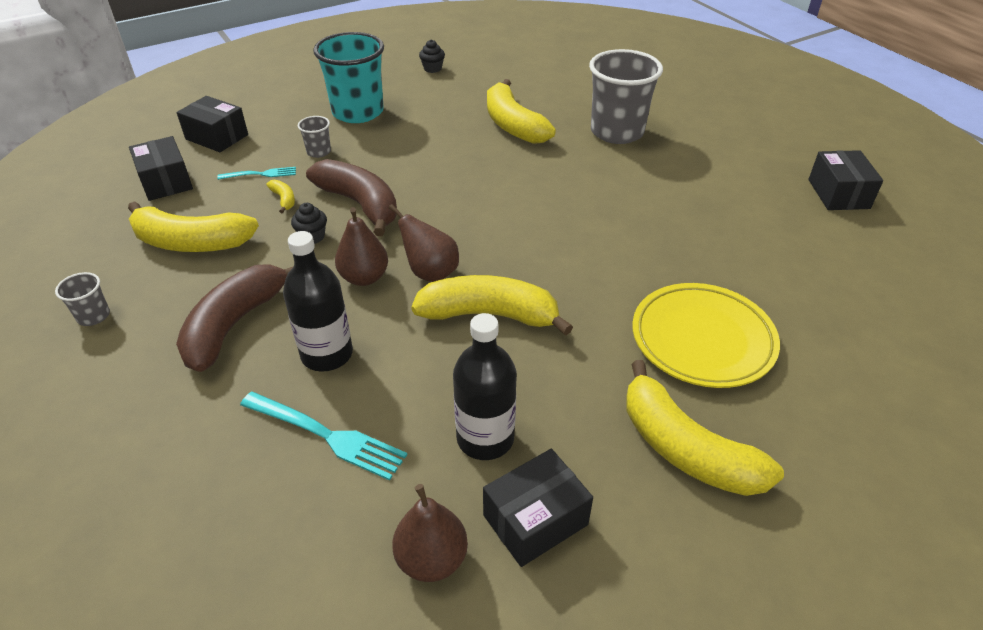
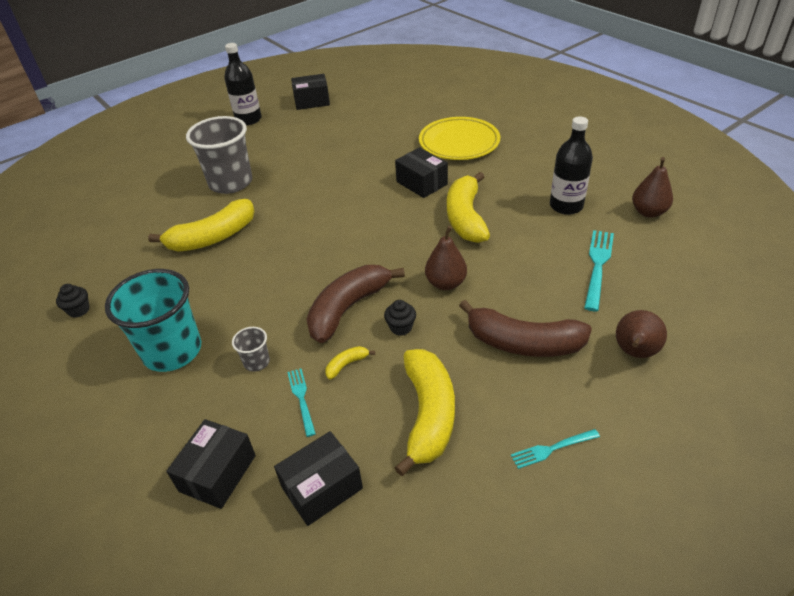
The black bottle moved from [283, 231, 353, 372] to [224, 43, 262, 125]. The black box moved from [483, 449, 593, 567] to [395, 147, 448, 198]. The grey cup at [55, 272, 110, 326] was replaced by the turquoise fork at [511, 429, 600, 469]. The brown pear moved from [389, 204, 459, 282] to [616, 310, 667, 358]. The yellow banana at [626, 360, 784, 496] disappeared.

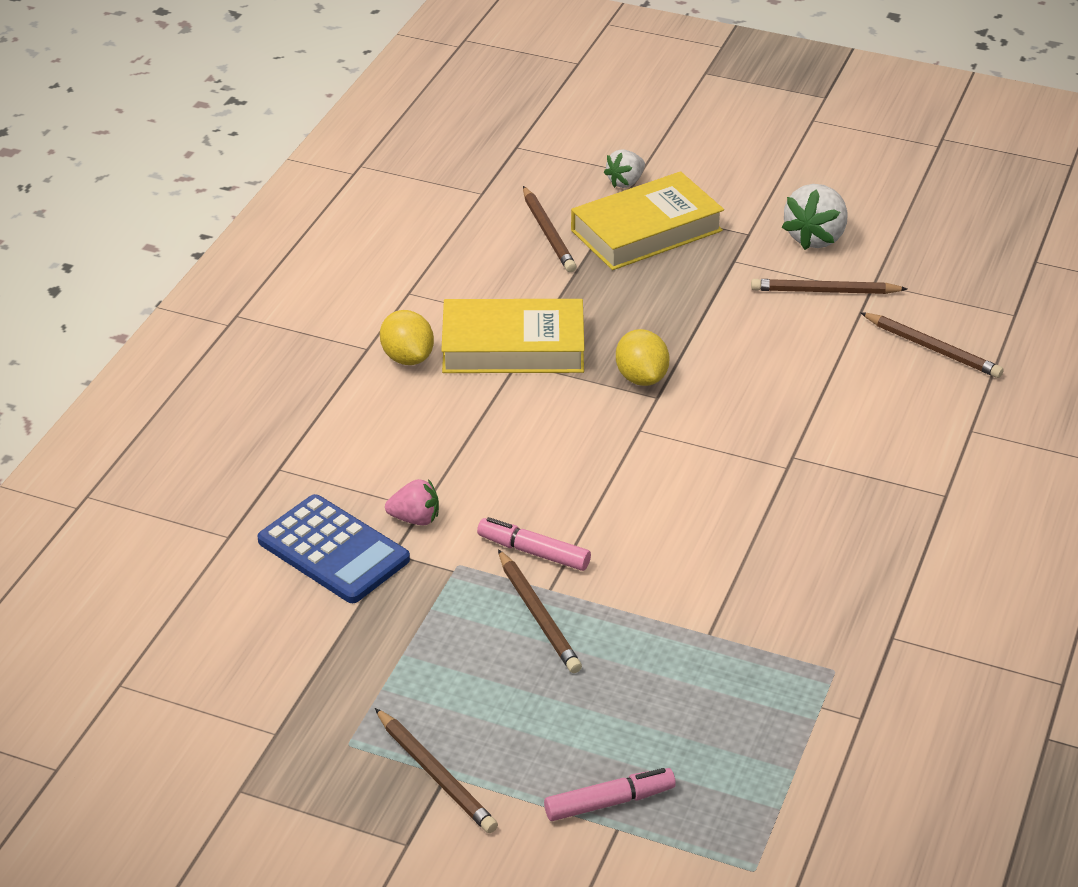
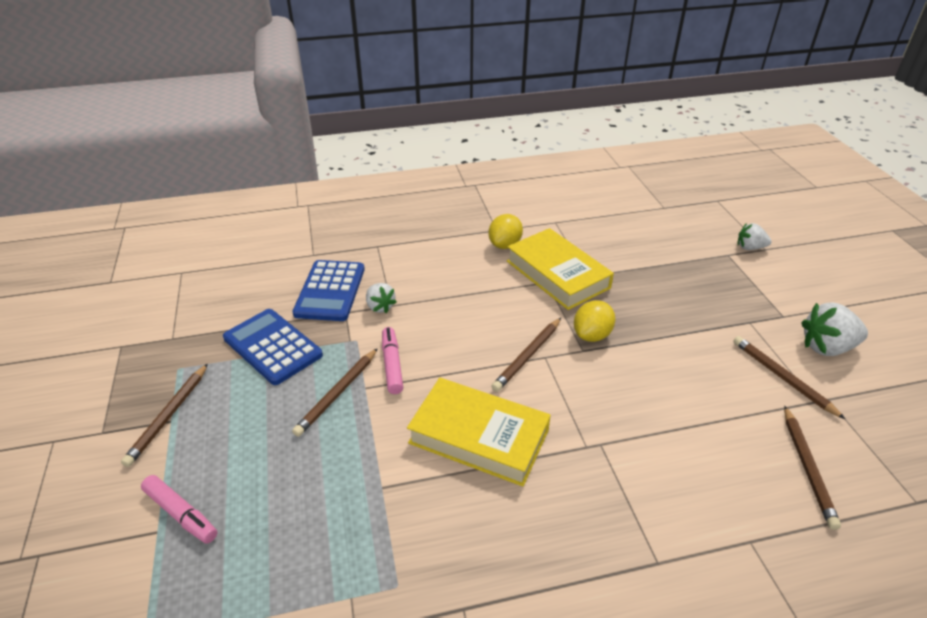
The blue calculator at [223, 309, 323, 385] appeared. The pink strawberry at [385, 479, 439, 525] became the white strawberry at [366, 283, 397, 313]. The yellow book moved from [571, 171, 724, 270] to [407, 378, 551, 487]. The brown pencil moved from [523, 186, 577, 272] to [491, 318, 561, 392].

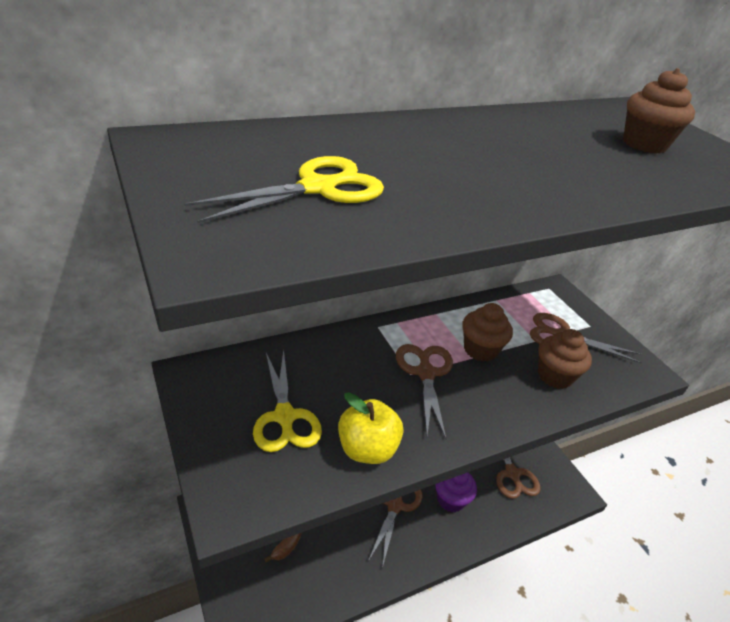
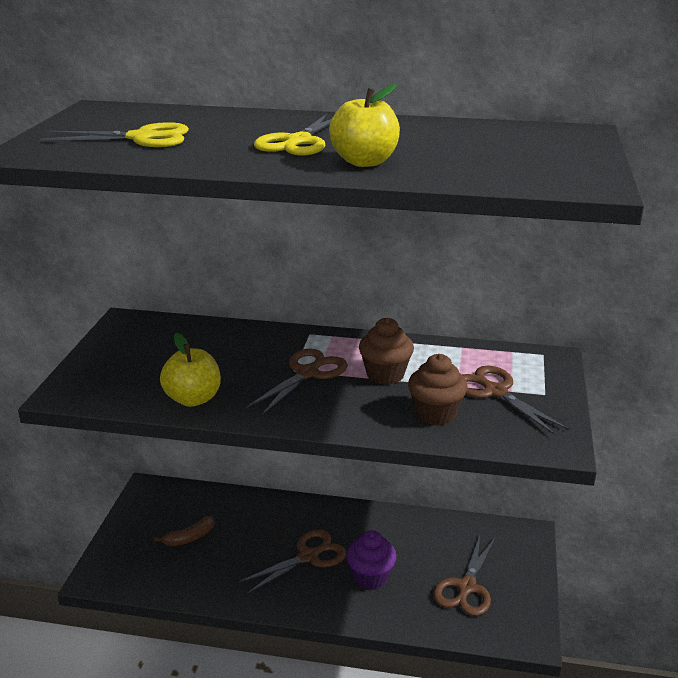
The yellow scissors moved from [253, 350, 322, 452] to [254, 114, 332, 155]. The yellow apple at [329, 84, 400, 167] appeared. The brown cupcake at [623, 68, 695, 154] disappeared.

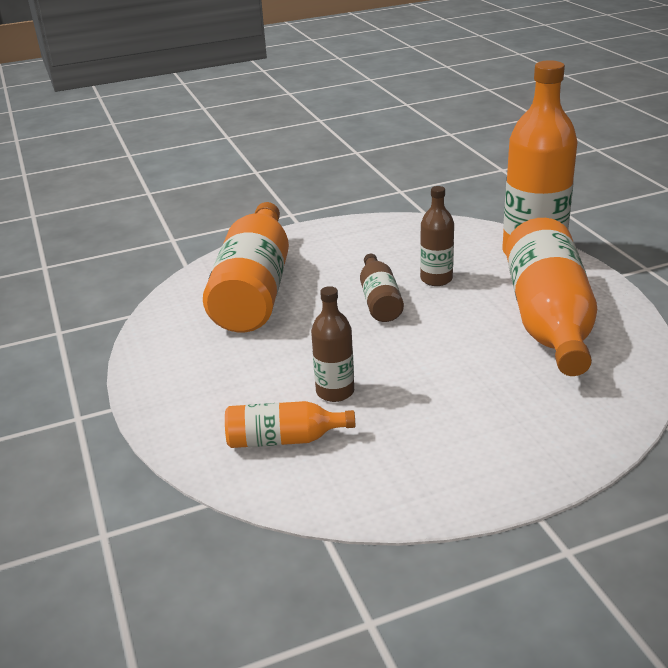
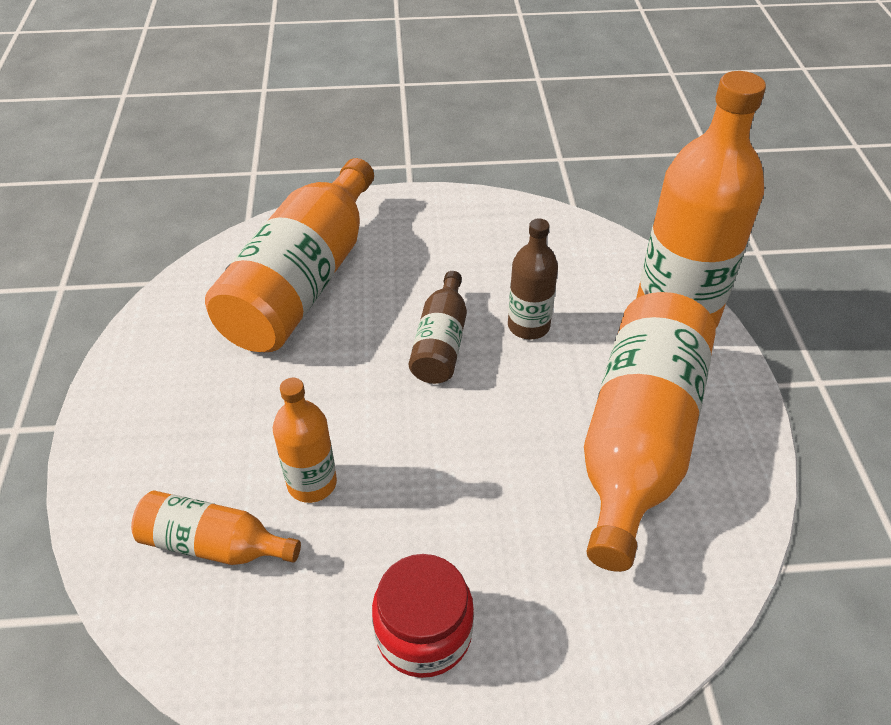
The brown bottle at [311, 286, 354, 402] became the orange bottle at [273, 378, 337, 503]. The red jar at [372, 554, 474, 678] appeared.

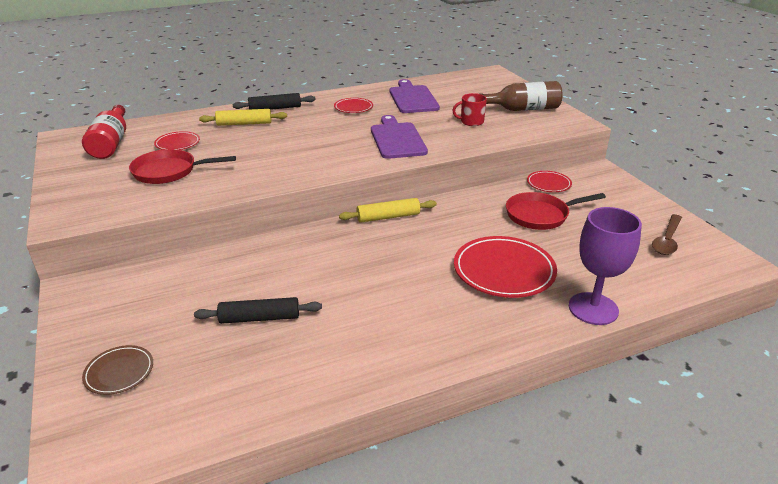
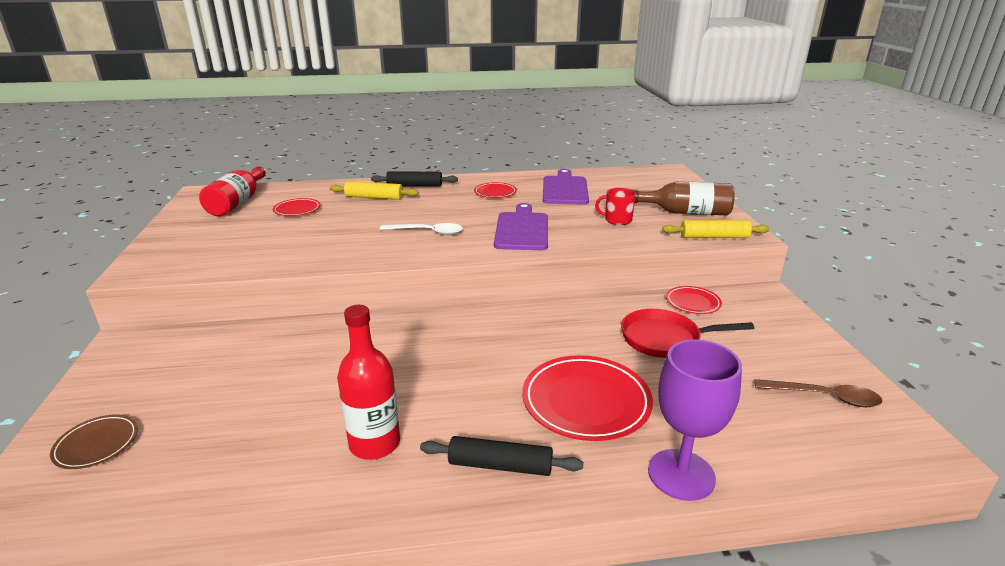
The red bottle at [337, 305, 400, 460] appeared. The white spoon at [379, 223, 463, 235] appeared. The black rolling pin moved from [194, 297, 322, 324] to [420, 436, 584, 476]. The yellow rolling pin moved from [339, 198, 437, 223] to [662, 220, 769, 238]. The brown spoon at [652, 214, 682, 255] turned 120 degrees counterclockwise. The red pan at [129, 149, 236, 184] disappeared.

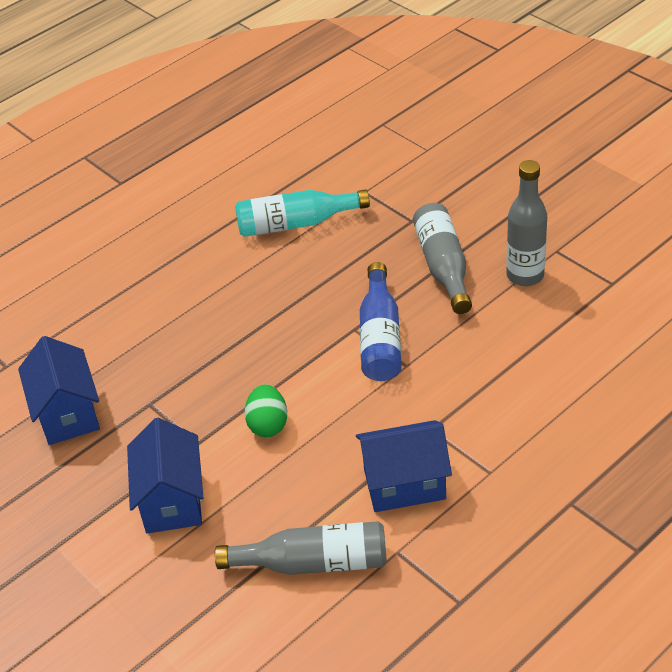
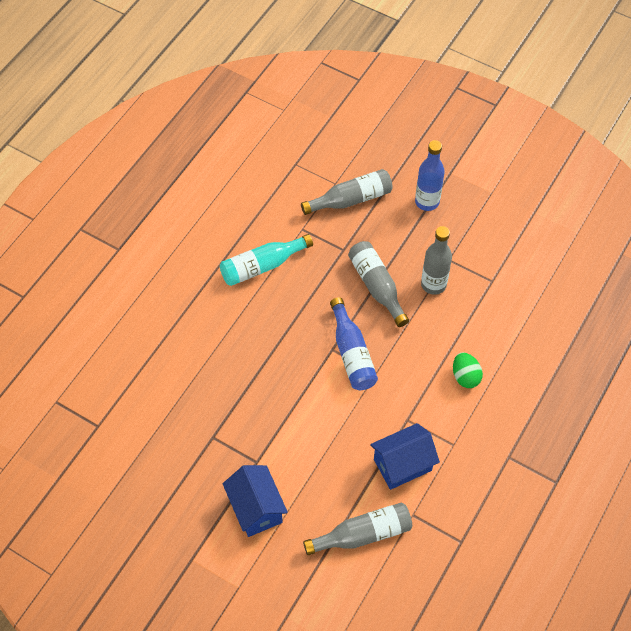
The grey bottle at [301, 169, 393, 215] appeared. The blue bottle at [415, 140, 445, 211] appeared. The green egg moved from [244, 384, 287, 437] to [453, 352, 483, 388]. The blue house at [18, 336, 100, 445] disappeared.

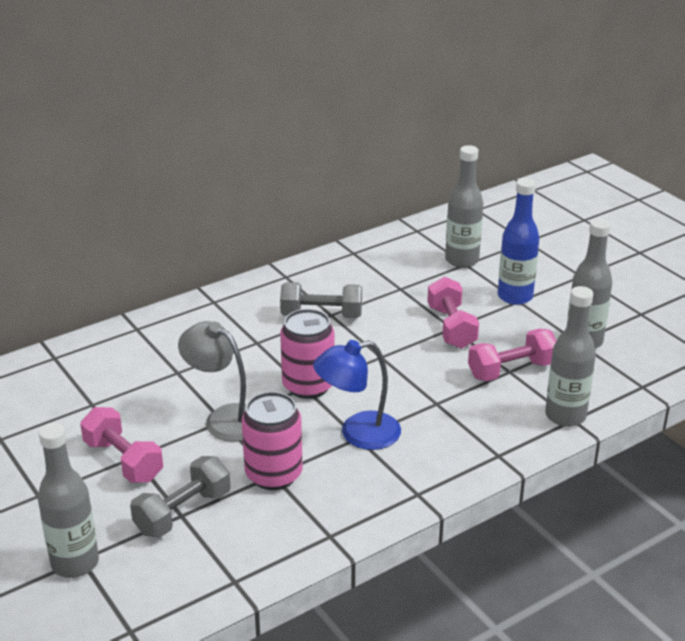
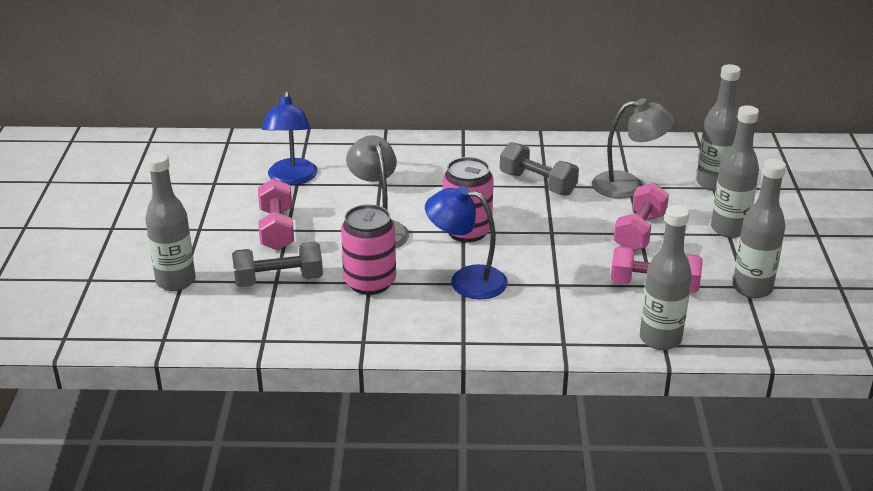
The blue lamp at [262, 91, 317, 185] appeared. The grey lamp at [592, 98, 675, 199] appeared. The blue bottle at [498, 178, 539, 305] became the grey bottle at [711, 105, 759, 238].

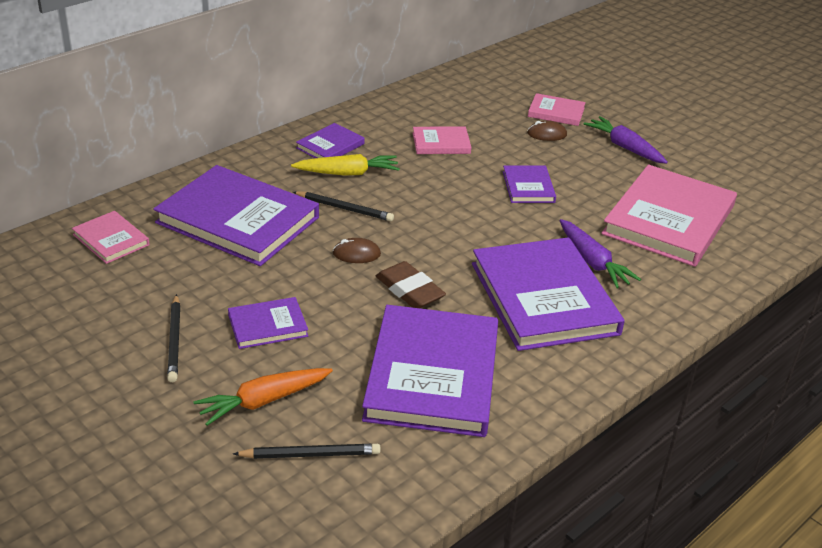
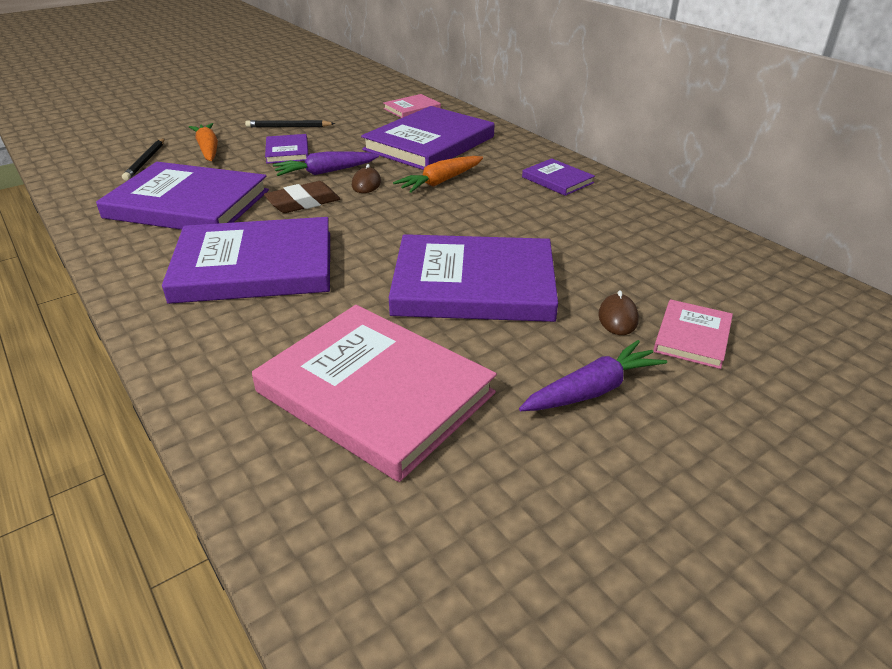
The purple carrot moved from [560, 219, 641, 288] to [273, 151, 379, 176]. The purple book at [503, 165, 556, 203] changed to 2.11 times the size. The black pencil at [293, 191, 394, 221] was replaced by the orange carrot at [393, 156, 483, 193]. The yellow carrot at [291, 154, 400, 176] disappeared. The pink book at [413, 126, 472, 154] disappeared.

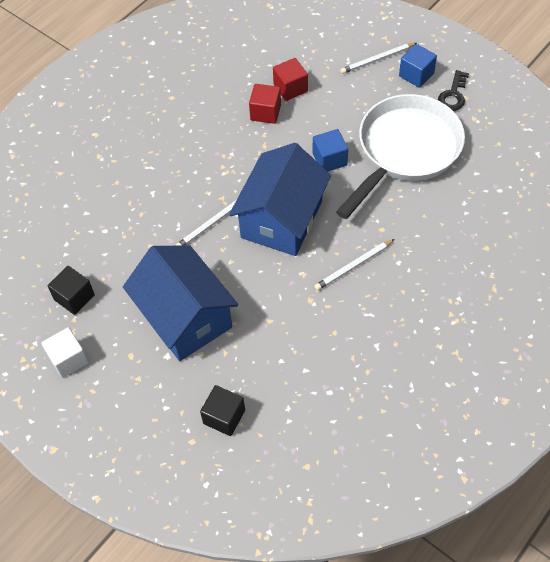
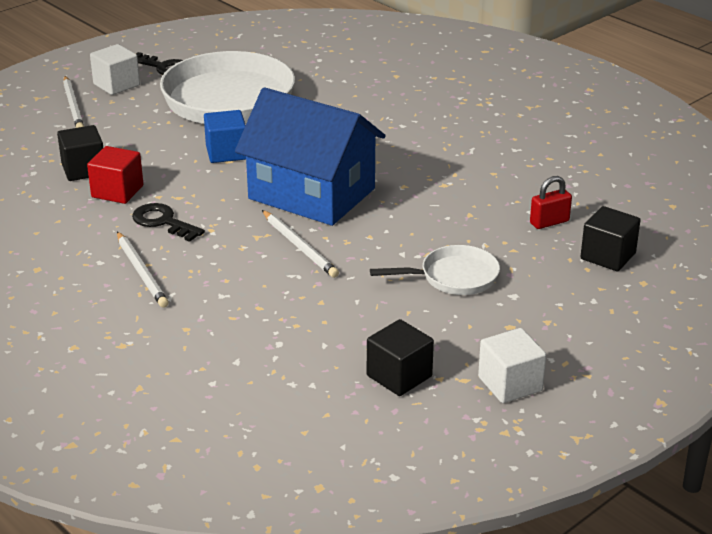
The red cube at [273, 58, 308, 101] became the black cube at [57, 125, 103, 181]. The blue cube at [399, 44, 437, 88] became the white cube at [90, 44, 140, 95]. The white pencil moved from [314, 239, 395, 291] to [117, 231, 169, 308]. The black key at [132, 203, 205, 242] appeared. The blue house at [123, 245, 238, 361] was replaced by the white pan at [370, 245, 500, 295]. The red padlock at [530, 176, 572, 229] appeared.

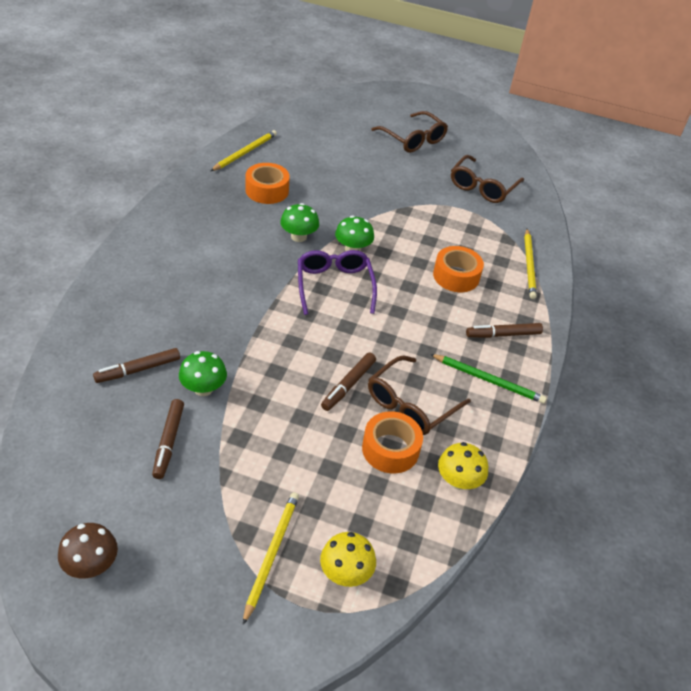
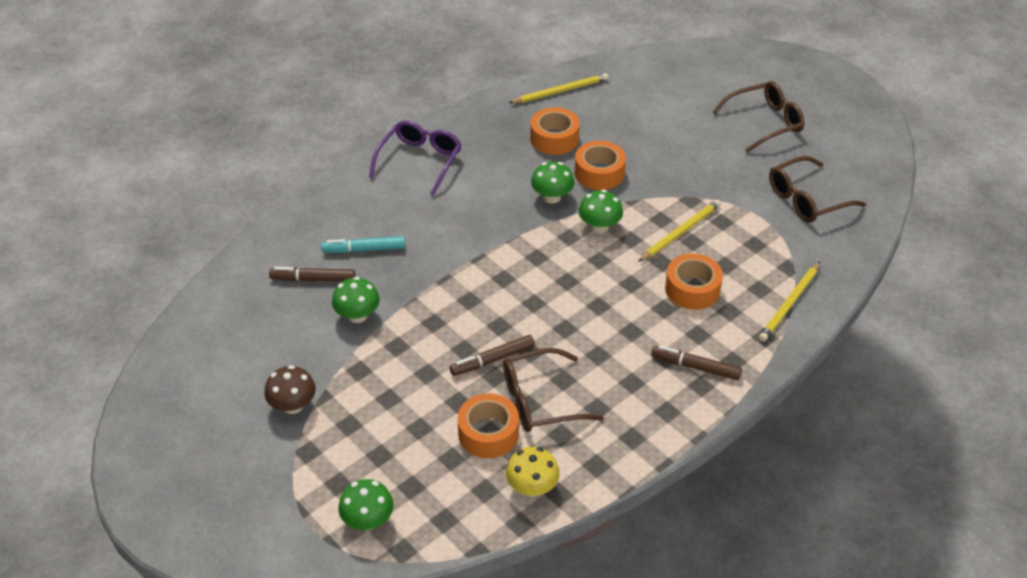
The brown mushroom moved from [58, 523, 118, 578] to [264, 365, 316, 414]. The turquoise marker at [321, 236, 405, 253] appeared. The yellow mushroom at [320, 532, 376, 587] became the green mushroom at [339, 479, 394, 530]. The purple glasses moved from [298, 250, 377, 315] to [369, 120, 462, 196]. The orange tape at [575, 141, 626, 190] appeared. The yellow pencil moved from [243, 492, 299, 625] to [638, 200, 721, 262]. The brown glasses at [371, 111, 448, 153] turned 105 degrees counterclockwise. The brown marker at [152, 399, 184, 479] disappeared. The green pencil at [430, 354, 547, 404] disappeared.

